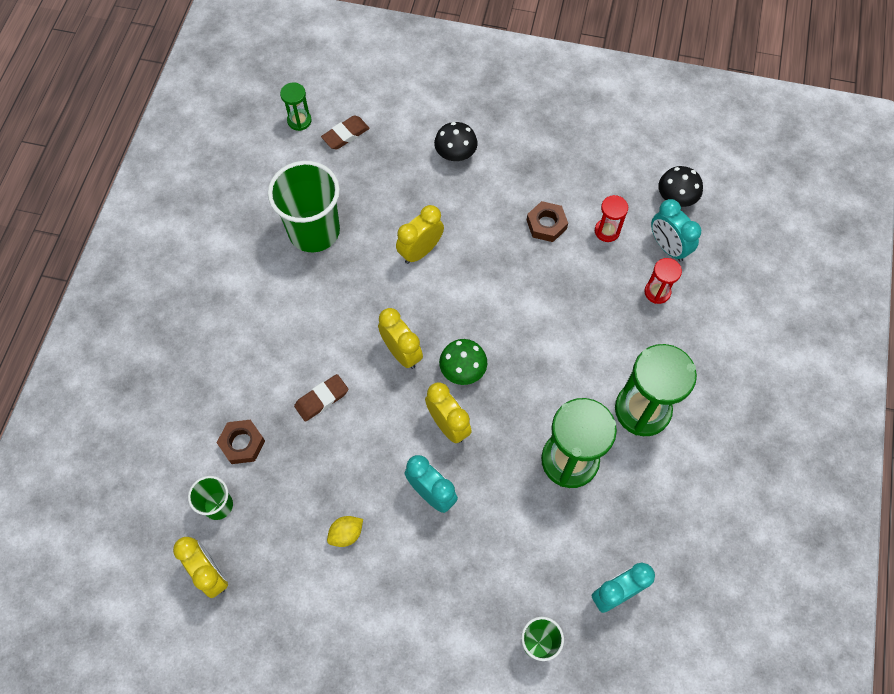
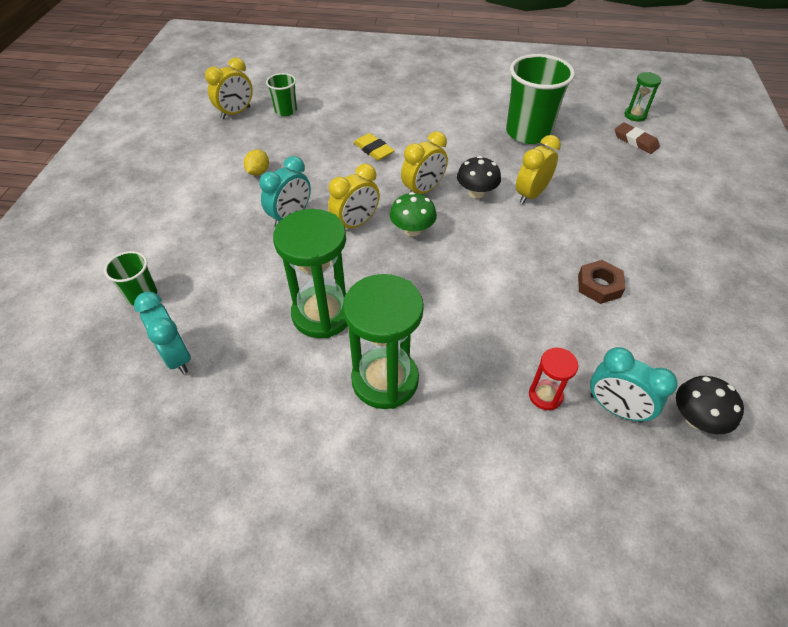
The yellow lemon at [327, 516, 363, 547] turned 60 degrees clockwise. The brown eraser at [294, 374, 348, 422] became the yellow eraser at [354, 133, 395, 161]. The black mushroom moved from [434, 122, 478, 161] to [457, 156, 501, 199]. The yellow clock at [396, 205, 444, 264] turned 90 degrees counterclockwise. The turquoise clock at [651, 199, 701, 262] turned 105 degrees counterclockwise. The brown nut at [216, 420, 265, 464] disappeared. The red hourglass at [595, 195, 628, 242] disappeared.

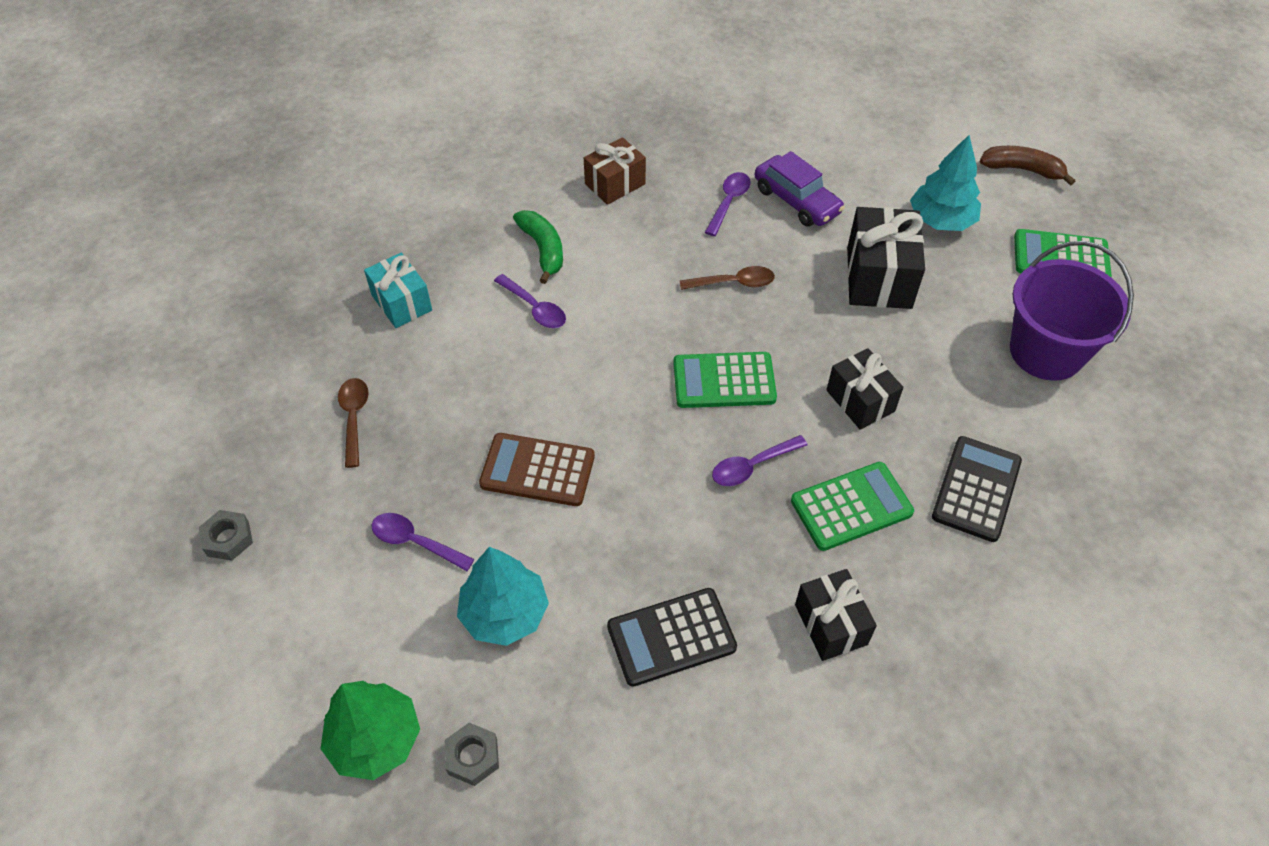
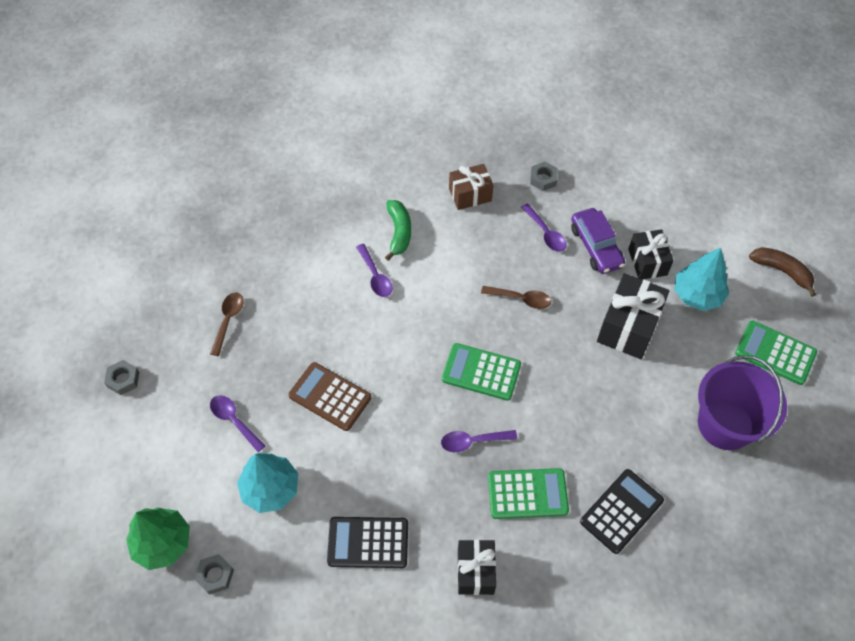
The purple spoon at [705, 172, 751, 236] turned 105 degrees clockwise. The grey nut at [530, 162, 558, 191] appeared. The black gift moved from [827, 348, 903, 430] to [628, 229, 674, 279]. The turquoise gift at [364, 253, 432, 328] disappeared.

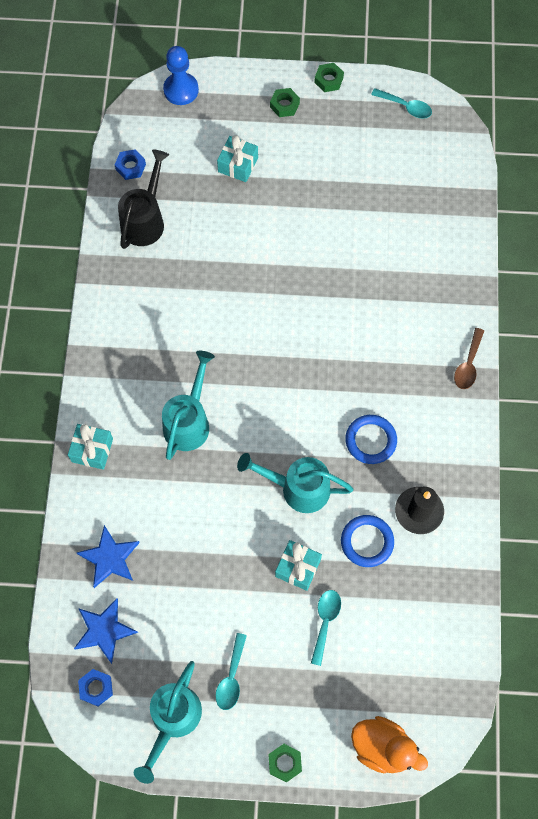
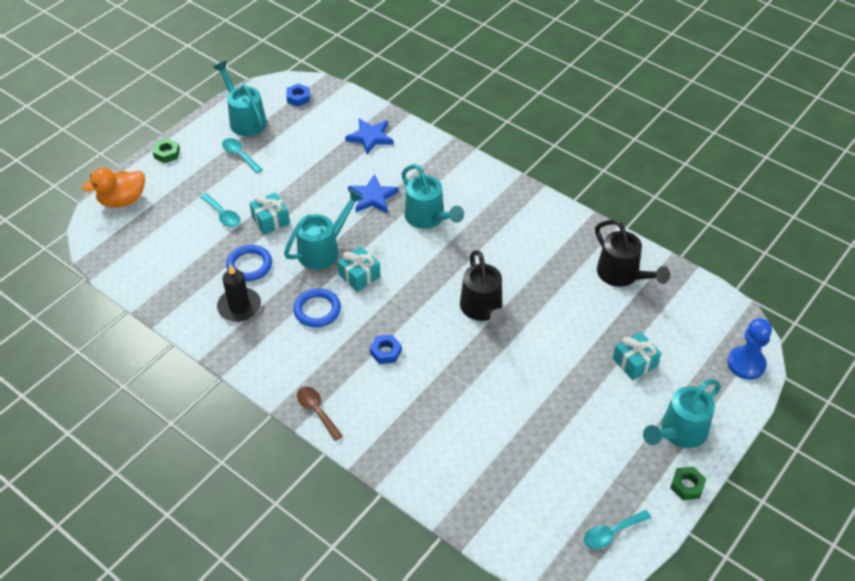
The turquoise gift moved from [68, 424, 113, 470] to [337, 246, 381, 292]. The blue star moved from [74, 598, 138, 664] to [348, 174, 399, 213]. The blue nut moved from [115, 149, 146, 180] to [370, 335, 402, 364]. The black watering can at [460, 250, 508, 326] appeared. The green nut at [270, 88, 300, 117] was replaced by the turquoise watering can at [643, 379, 721, 448].

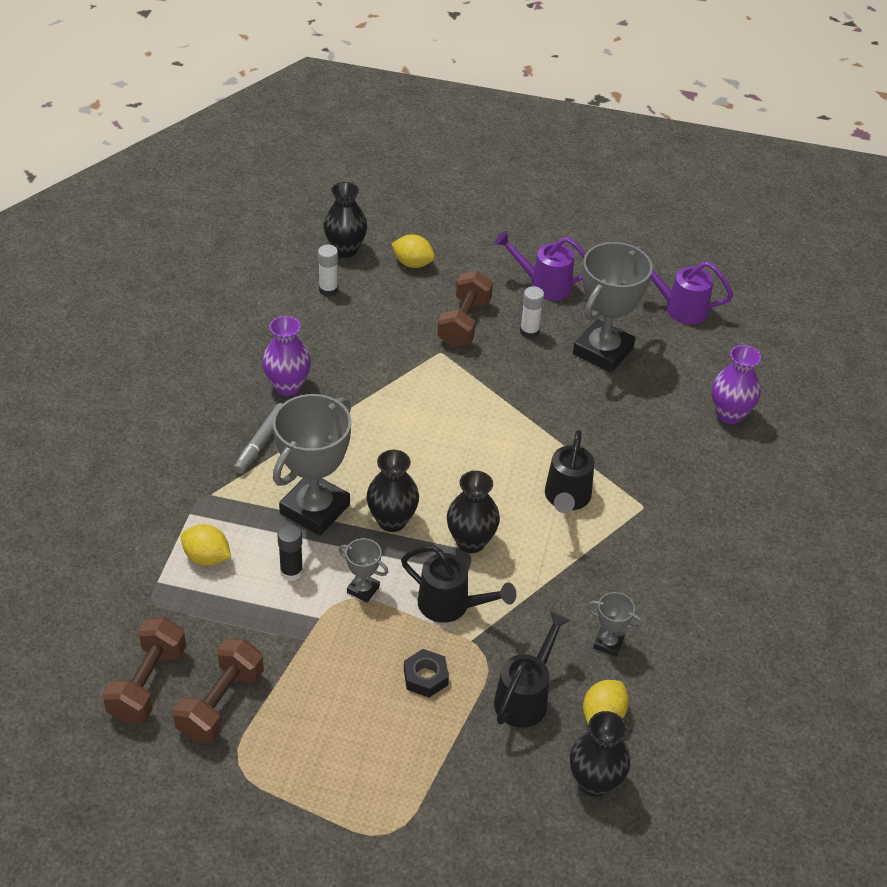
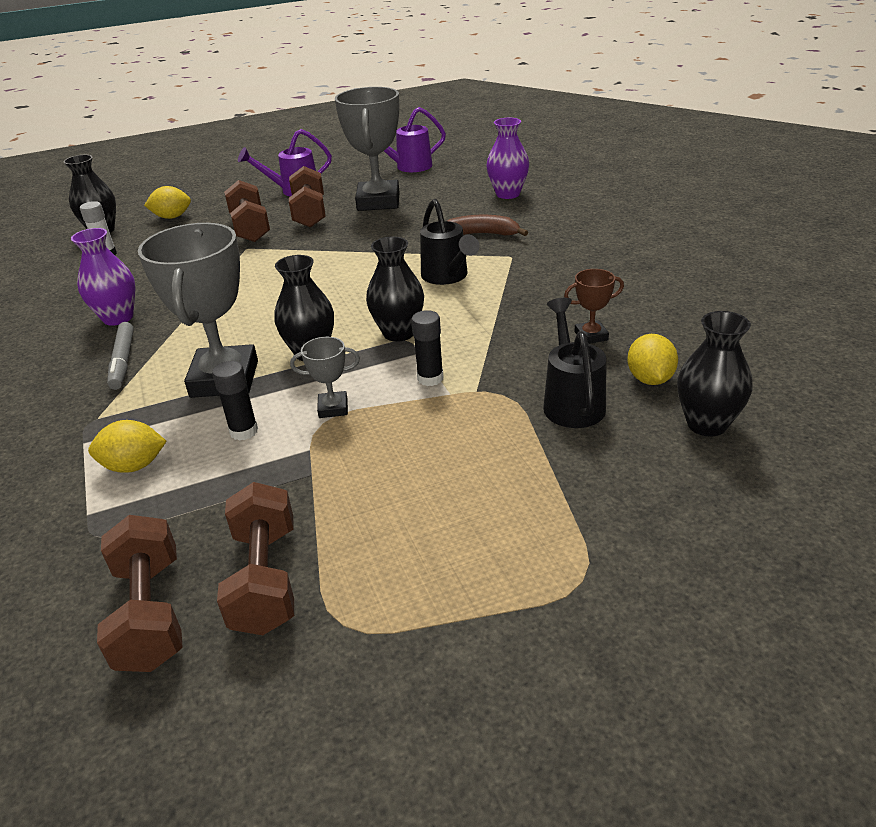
The white glue stick at [520, 286, 544, 339] was replaced by the brown dumbbell at [289, 166, 326, 228]. The black watering can at [401, 546, 516, 623] was replaced by the black glue stick at [411, 310, 443, 386]. The brown banana at [448, 215, 528, 236] appeared. The grey trophy at [587, 592, 643, 657] became the brown trophy at [564, 269, 624, 344]. The black nut at [404, 649, 449, 698] disappeared.

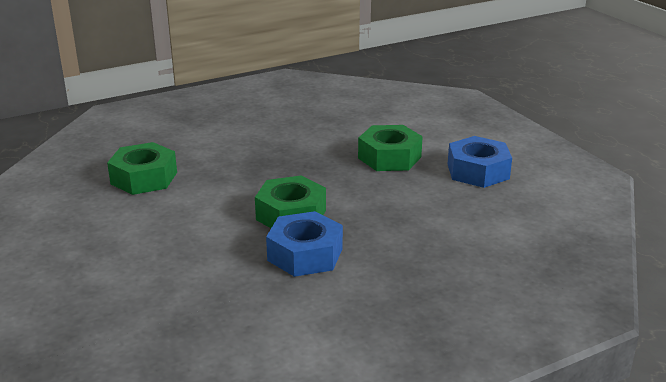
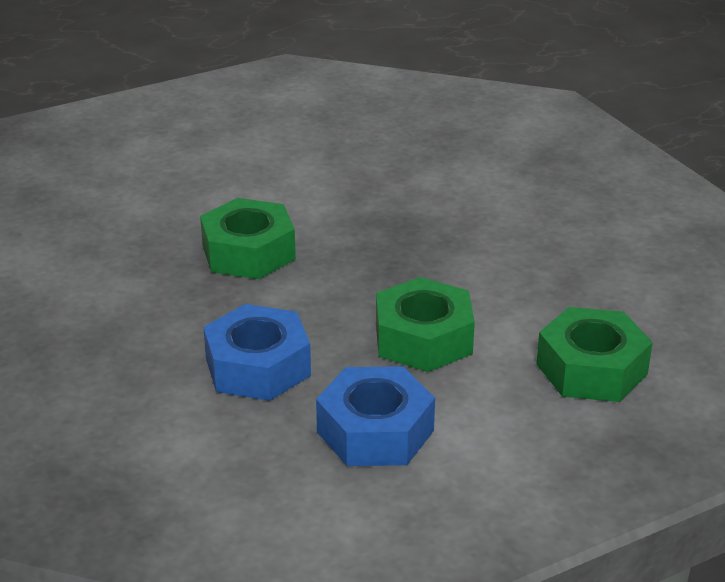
The blue nut moved from [266, 211, 343, 277] to [203, 304, 311, 401]. The green nut moved from [107, 142, 177, 195] to [536, 307, 653, 402].

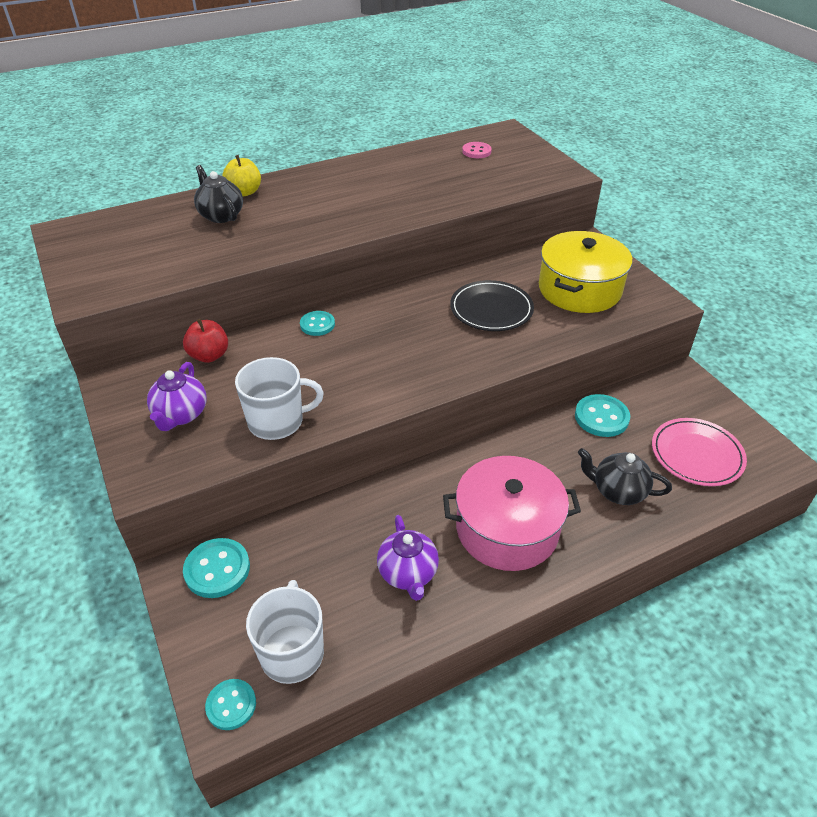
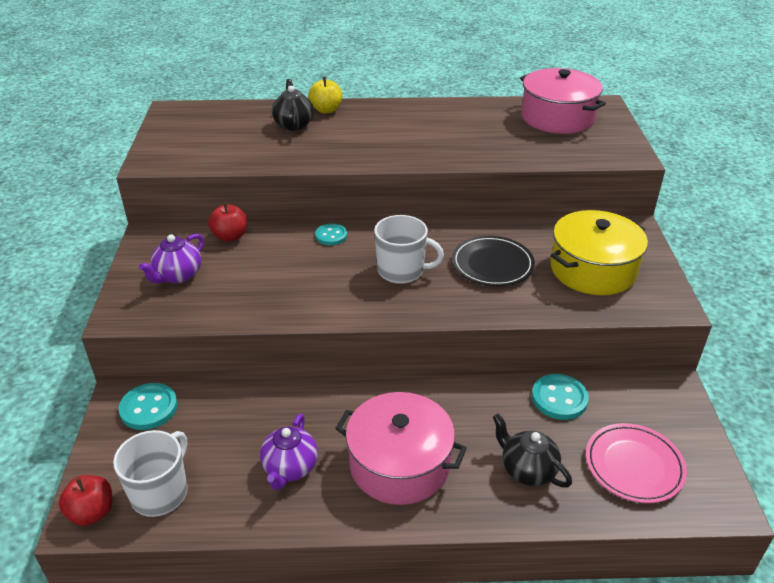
The turquoise button at [205, 679, 256, 730] was replaced by the red apple at [58, 475, 112, 526]. The white mug moved from [235, 357, 324, 440] to [374, 215, 444, 284]. The pink button at [462, 142, 492, 158] was replaced by the pink pot at [520, 68, 606, 134].

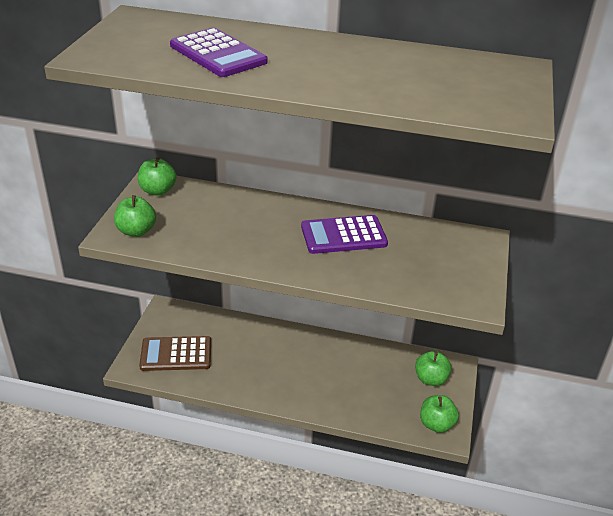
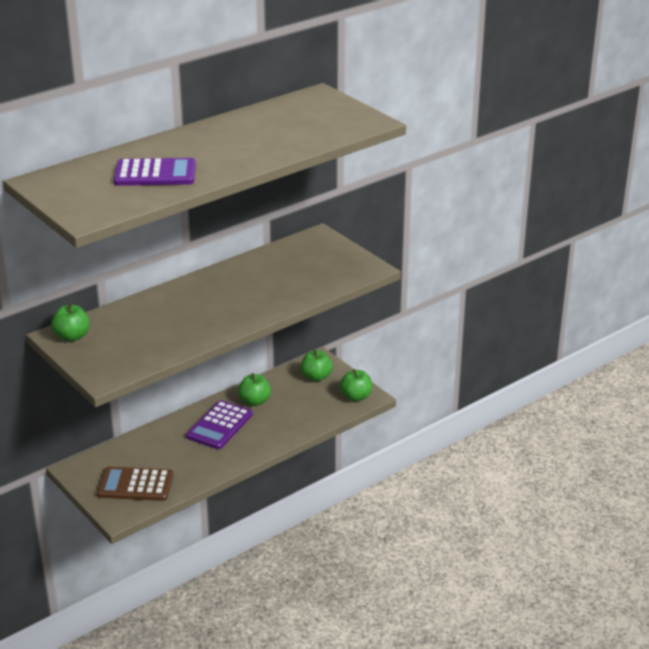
The brown calculator at [139, 336, 211, 371] turned 60 degrees clockwise. The purple calculator moved from [301, 215, 388, 254] to [186, 400, 253, 449]. The green apple moved from [114, 195, 156, 237] to [238, 373, 271, 406].

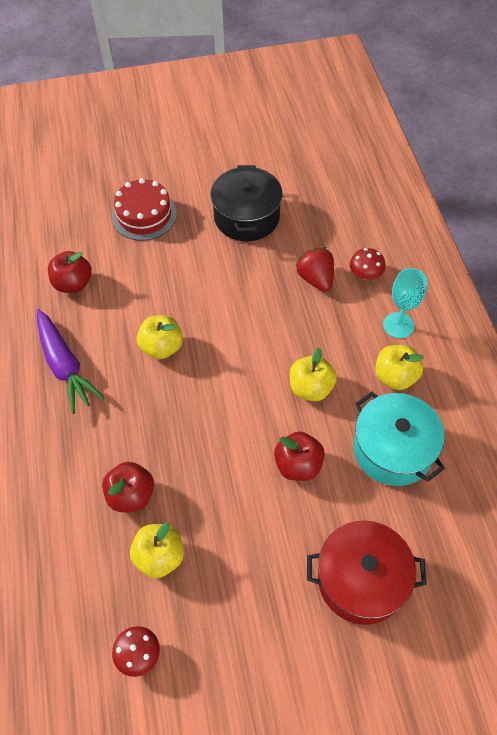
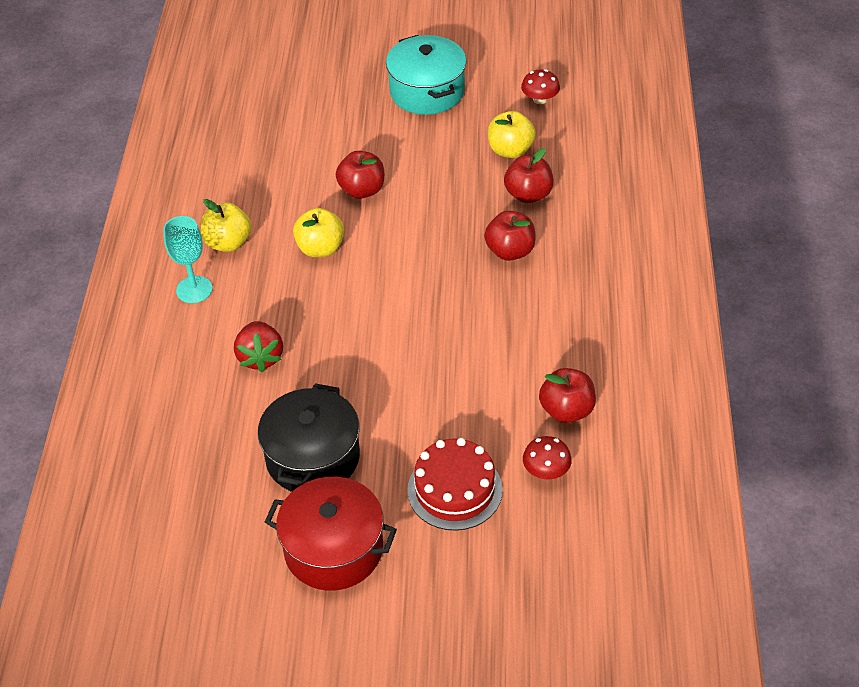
The red pot moved from [307, 520, 427, 625] to [265, 477, 397, 591]. The turquoise pot moved from [354, 392, 445, 486] to [386, 35, 466, 115]. The red apple at [484, 211, 536, 261] appeared. The red mushroom moved from [350, 248, 386, 279] to [523, 436, 572, 479]. The purple carrot at [37, 309, 105, 414] disappeared. The yellow apple at [137, 315, 183, 359] disappeared.

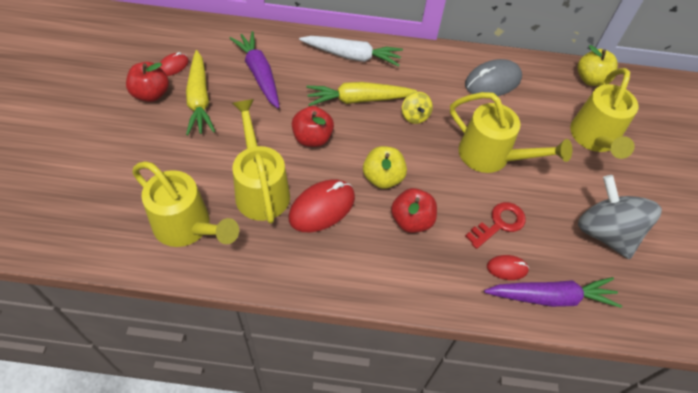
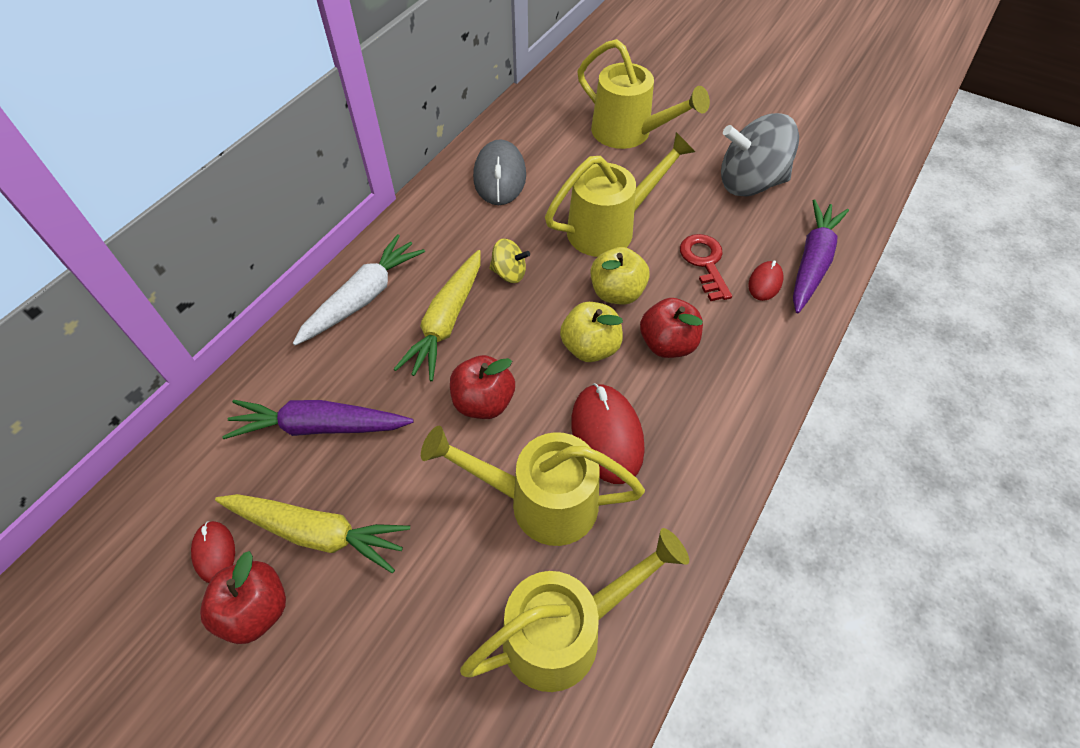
The yellow apple moved from [577, 45, 618, 86] to [591, 247, 650, 304].

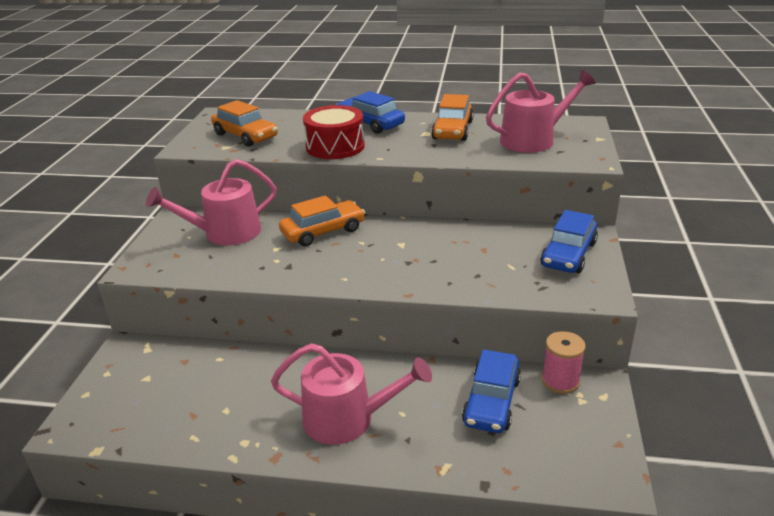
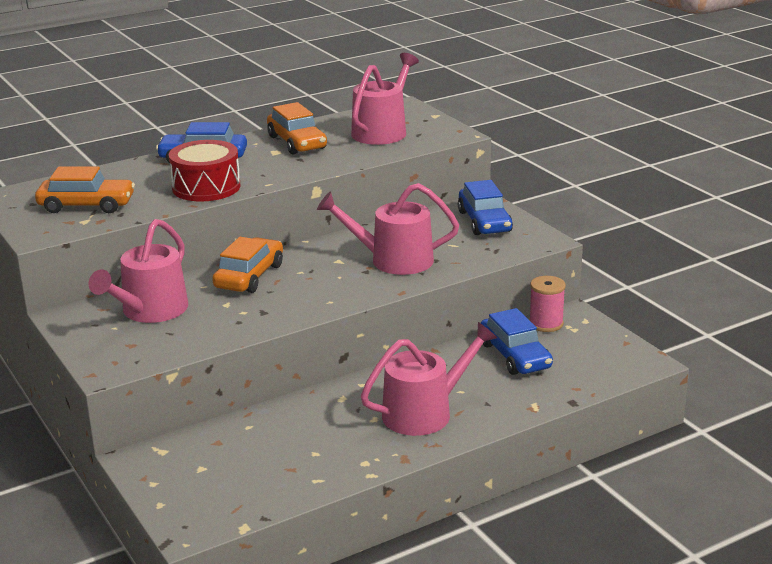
The pink watering can at [317, 183, 459, 275] appeared.

